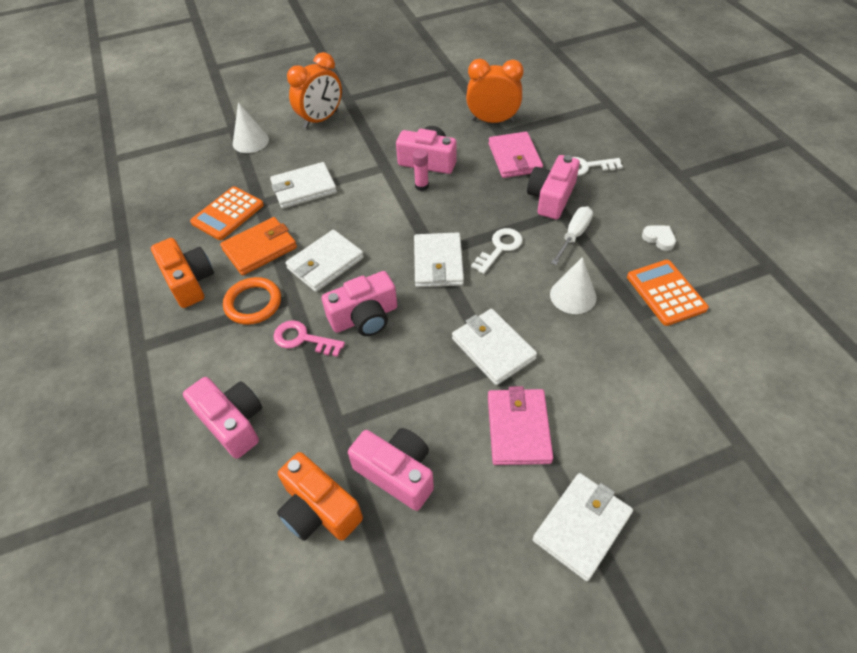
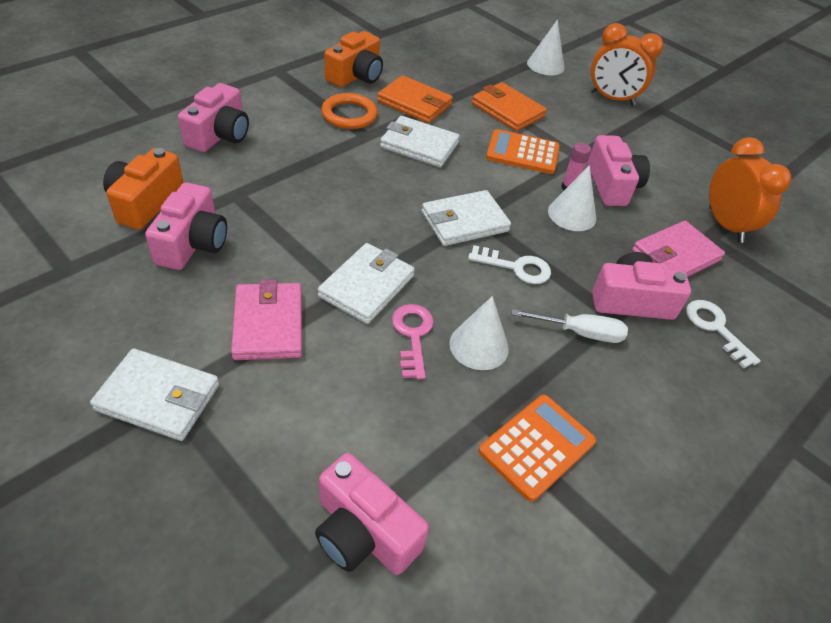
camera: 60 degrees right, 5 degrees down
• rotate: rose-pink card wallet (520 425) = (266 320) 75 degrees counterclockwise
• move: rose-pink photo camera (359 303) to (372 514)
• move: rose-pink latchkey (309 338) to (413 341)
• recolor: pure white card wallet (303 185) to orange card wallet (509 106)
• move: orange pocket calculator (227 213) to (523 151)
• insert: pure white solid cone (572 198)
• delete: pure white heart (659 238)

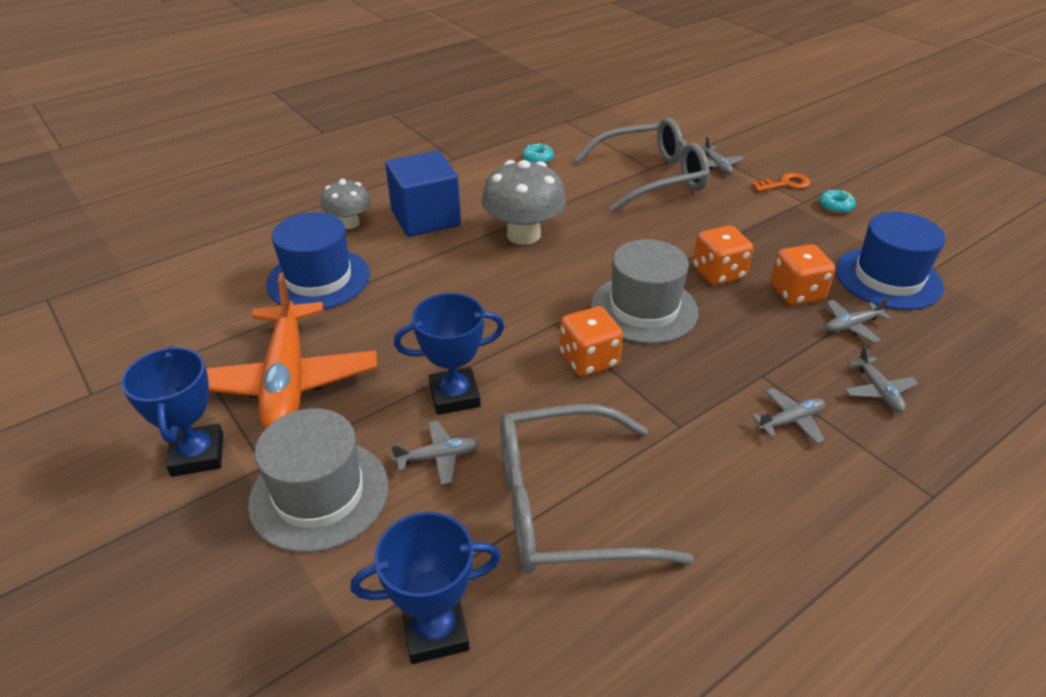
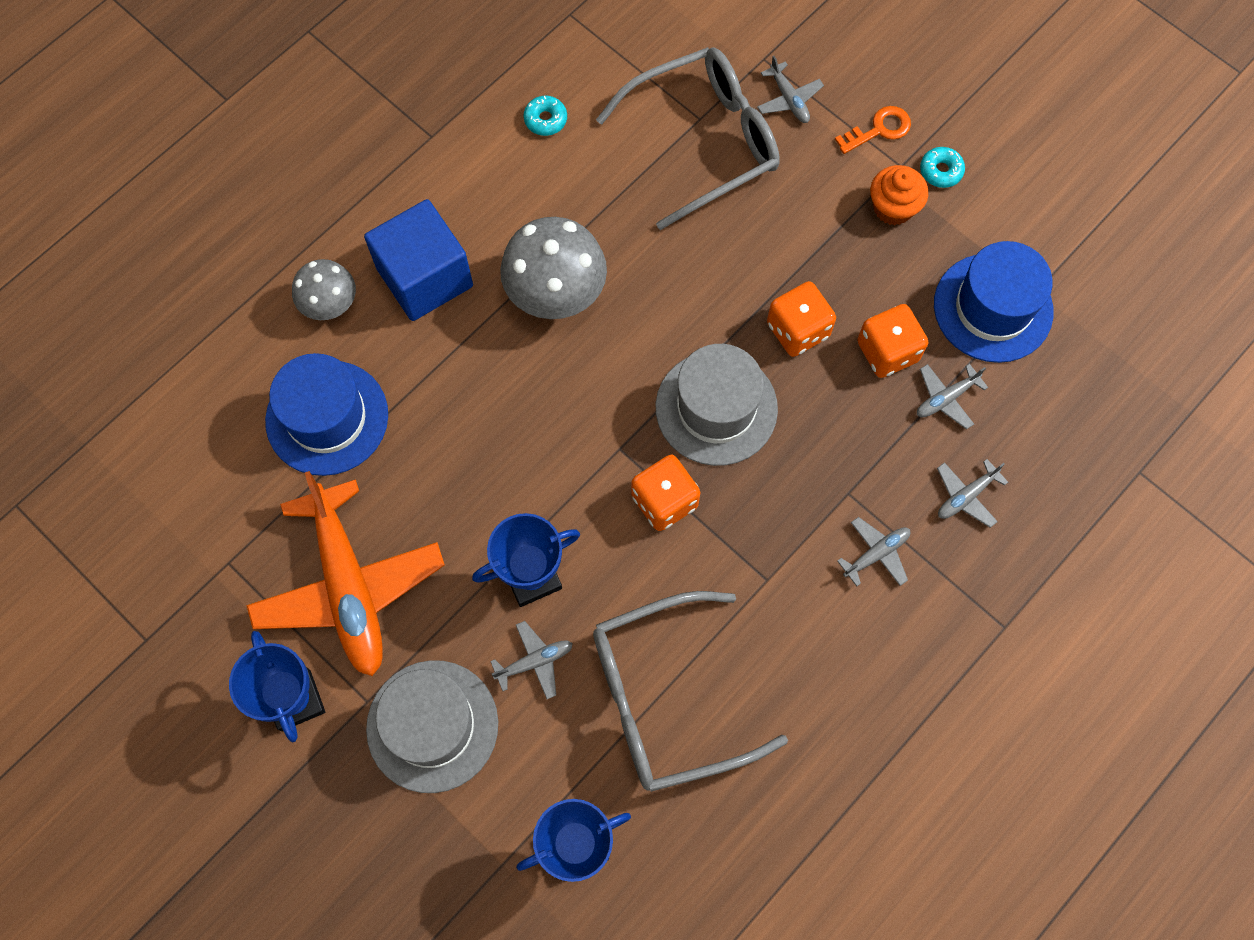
camera: 10 degrees left, 30 degrees up
• insert: orange fairy cake (899 195)
• rotate: ash-grey aeroplane (881 378) = (972 493) 75 degrees clockwise

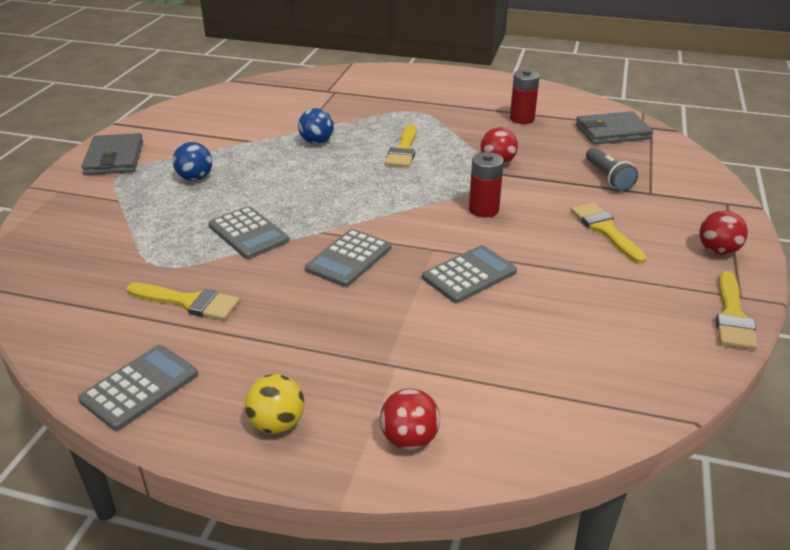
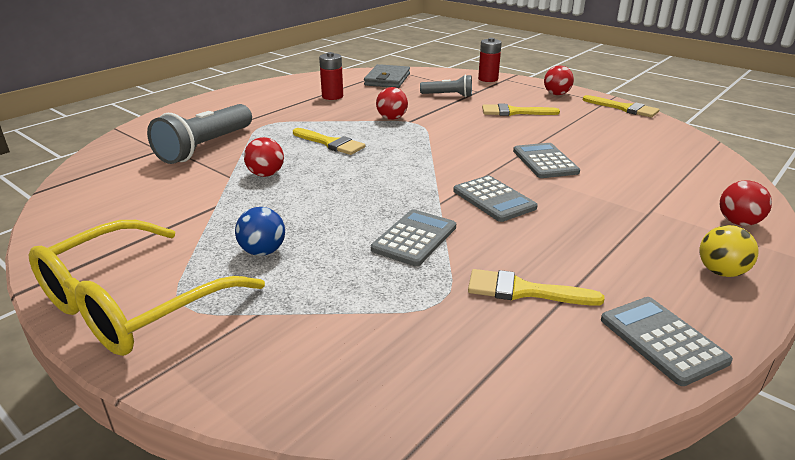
camera: 65 degrees left, 5 degrees down
• replace: ash-grey card wallet (112 154) to bright yellow glasses (147 288)
• insert: ash-grey flashlight (199 134)
• recolor: royal blue ball (316 126) to crimson ball (264 157)
• rotate: ash-grey pocket calculator (248 232) = (413 237) 45 degrees counterclockwise
• rotate: bright yellow paint brush (183 301) = (536 287) 120 degrees counterclockwise
• move: crimson battery (486 185) to (490 60)

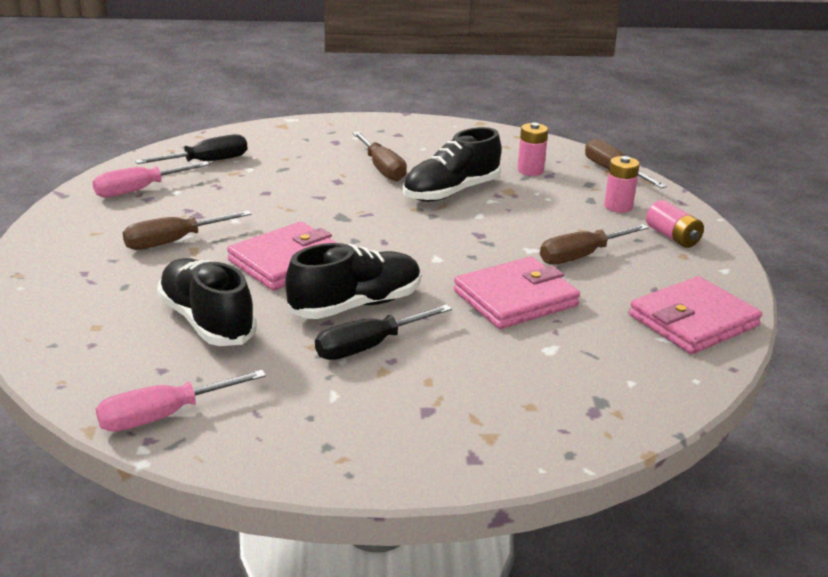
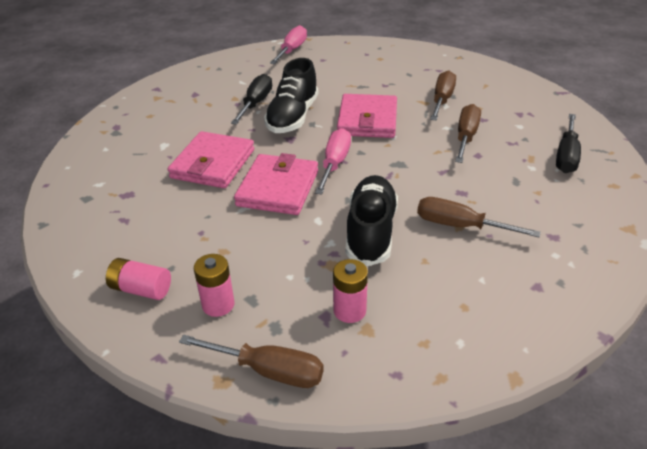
camera: 140 degrees right, 10 degrees up
• move: rose-pink card wallet (695 315) to (276 184)
• move: rose-pink screwdriver (151 179) to (333 161)
• move: dark brown screwdriver (594 244) to (468 133)
• delete: jet-black shoe (207 302)

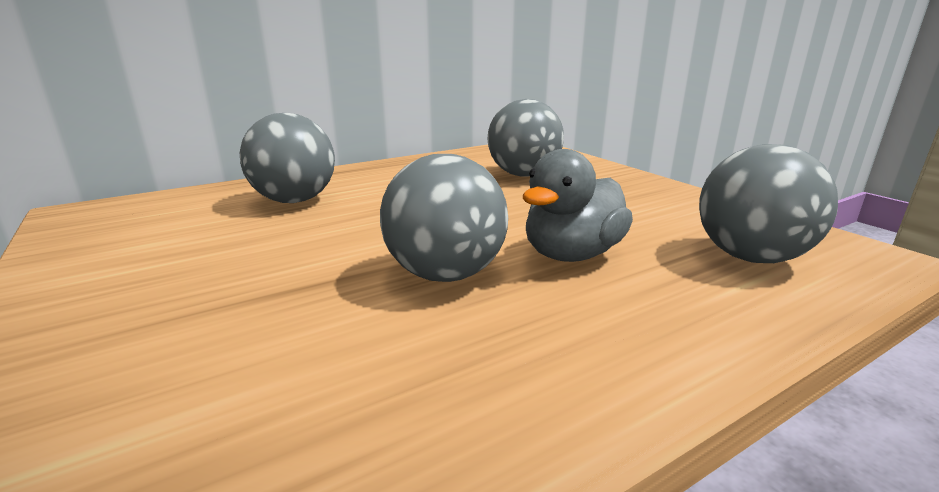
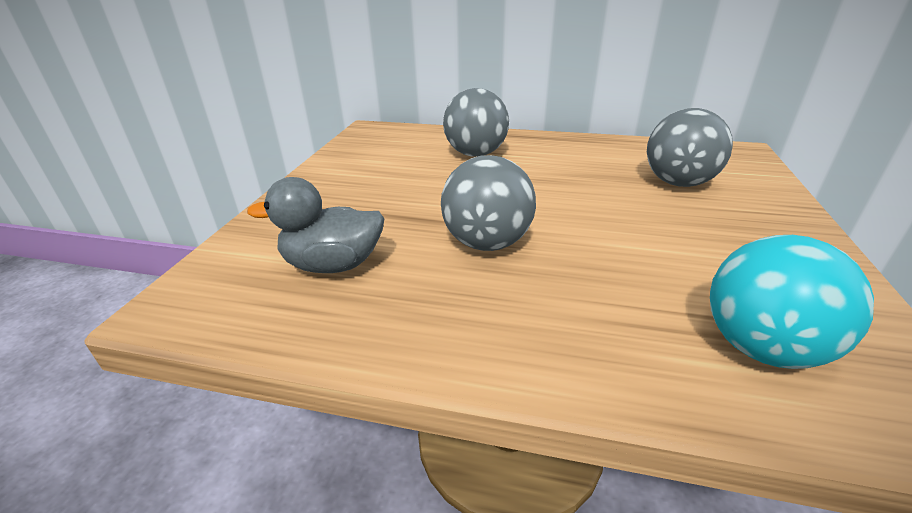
camera: 45 degrees right, 10 degrees up
• move: ash-grey toy duck (578 205) to (316 225)
• recolor: ash-grey ball (768 203) to aqua ball (792 302)

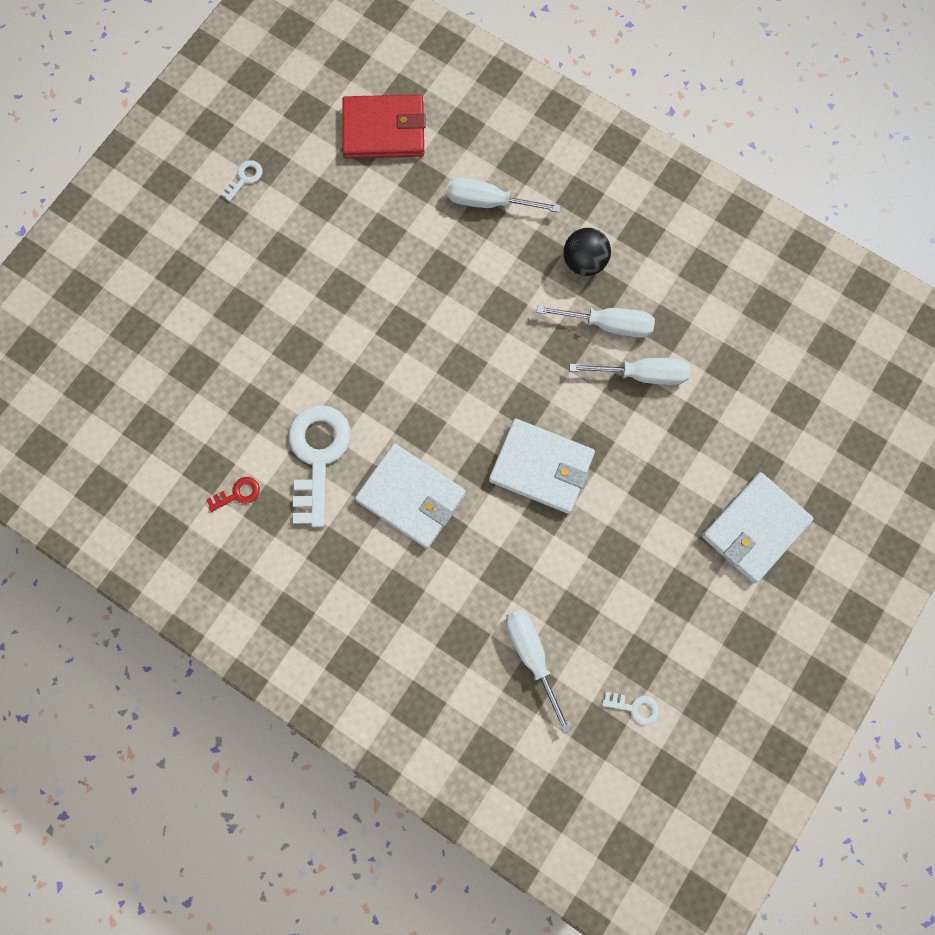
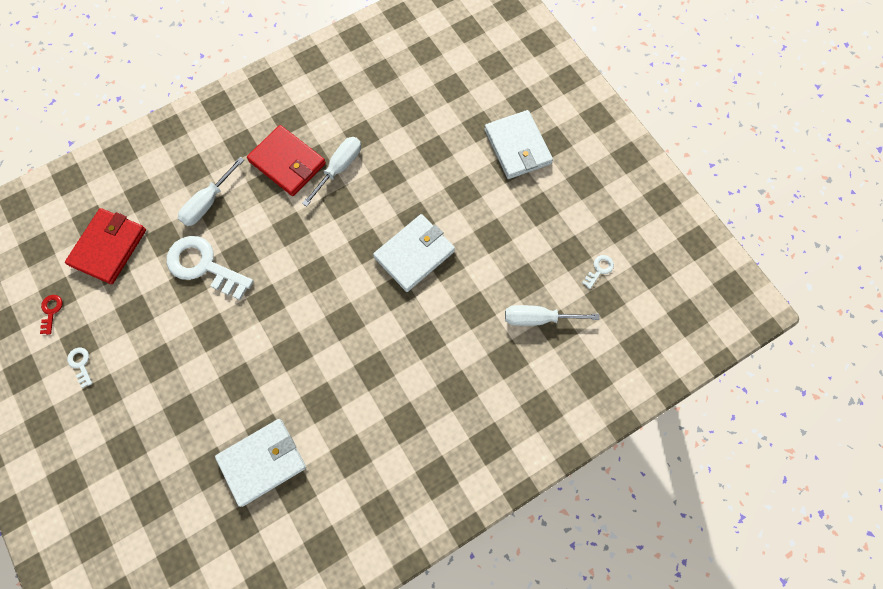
camera: 65 degrees left, 5 degrees down
• move: crimson latchkey (233 494) to (51 315)
• move: pure white latchkey (320 466) to (210 268)
• move: pure white card wallet (410 496) to (260 463)
• replace: jet-black ball (587 252) to crimson card wallet (286 160)
• delete: pure white screwdriver (630 371)

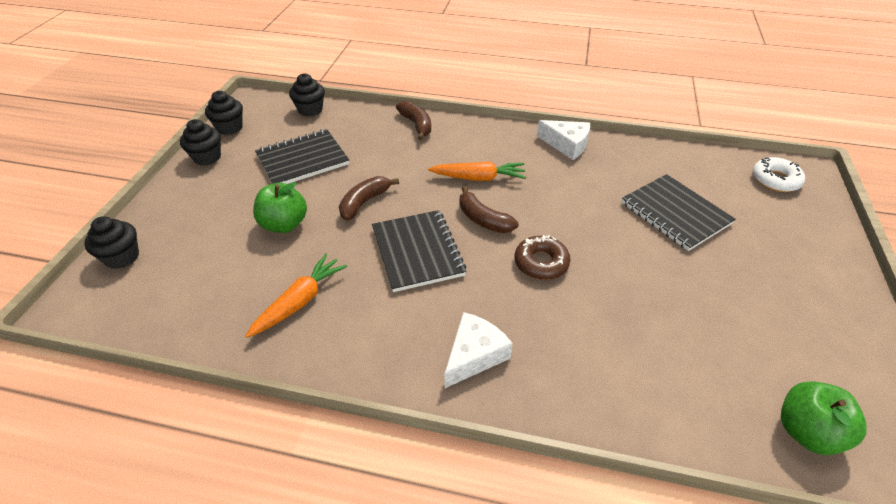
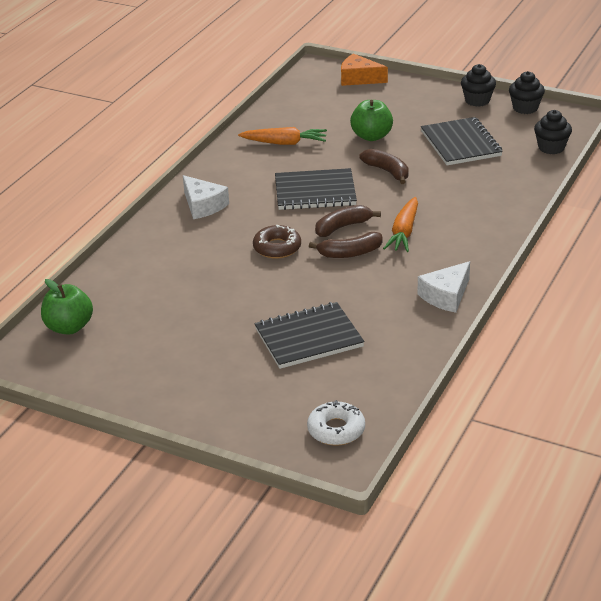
camera: 105 degrees right, 10 degrees down
• rotate: orange root vegetable (296 295) = (282 136) 45 degrees counterclockwise
• move: dark brown banana fruit (413 120) to (345 245)
• replace: jet-black fairy cake (111 242) to orange cheese (364 70)

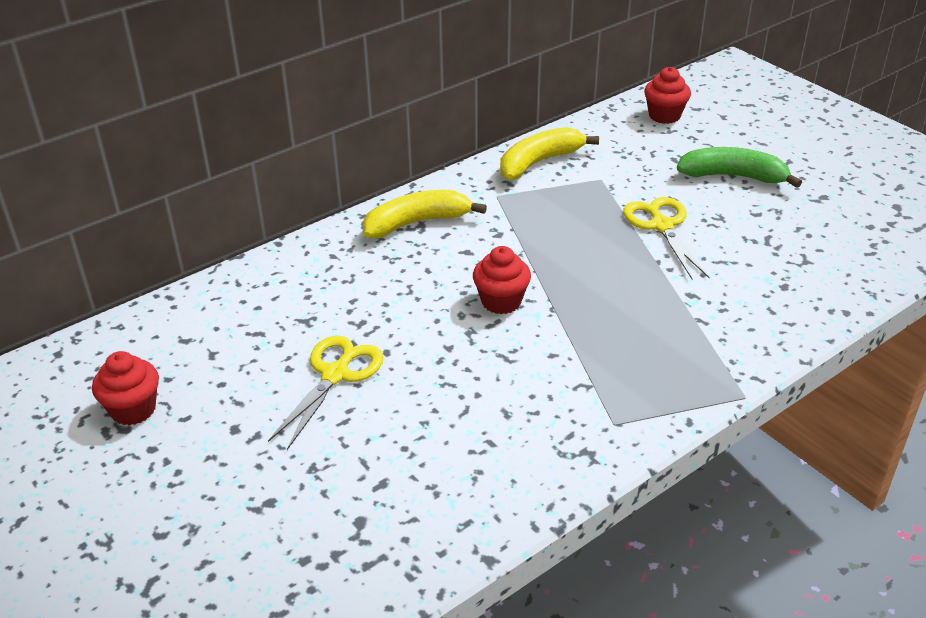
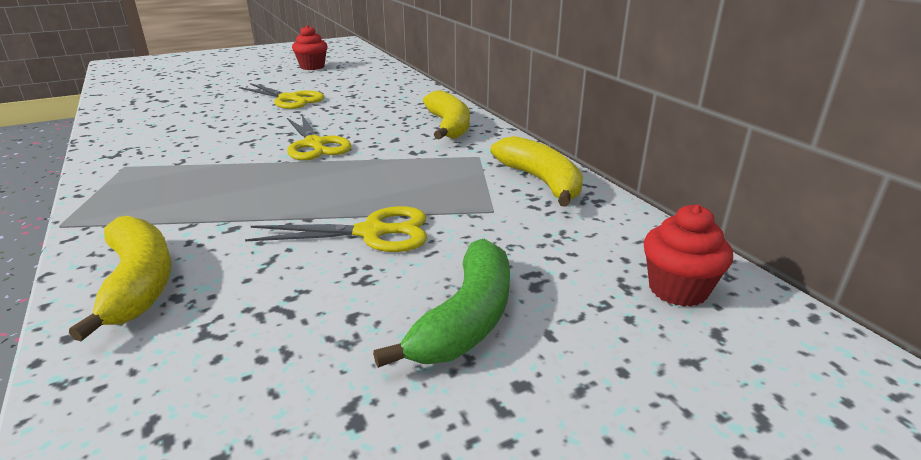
camera: 100 degrees right, 10 degrees down
• insert: bright yellow banana fruit (120 278)
• replace: crimson fairy cake (502 280) to bright yellow pair of scissors (319 137)

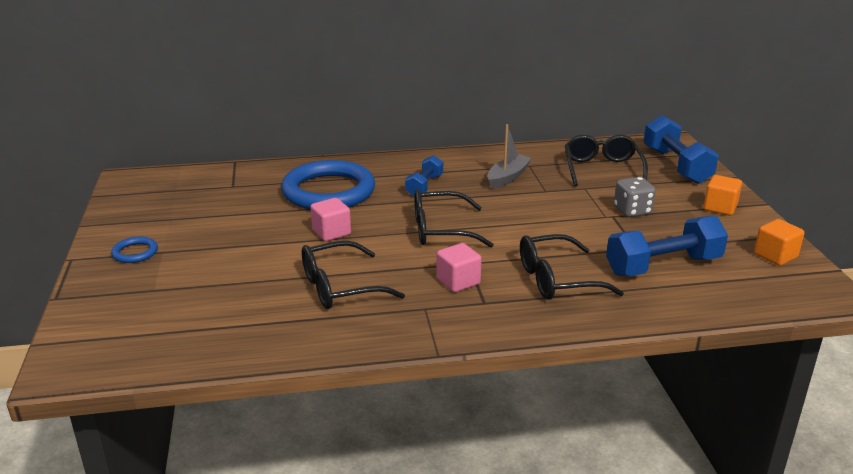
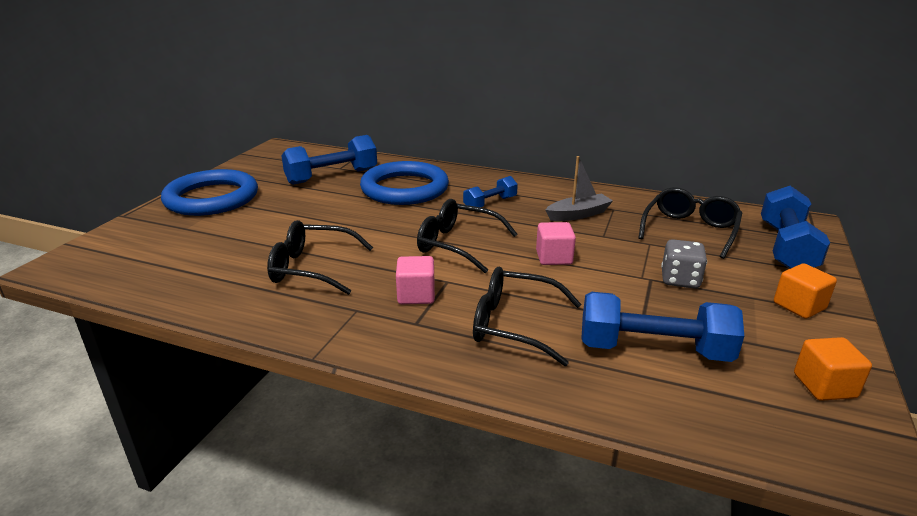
camera: 30 degrees right, 0 degrees up
• resize: royal blue torus (134 250) = (209 192) x2.39
• insert: royal blue hand weight (329 160)
• move: rose-pink cube (331 219) to (556 243)

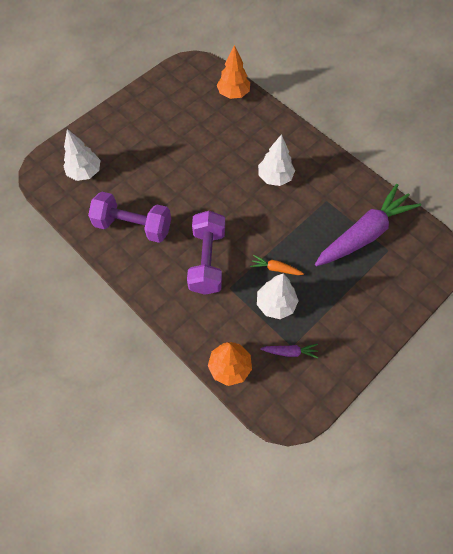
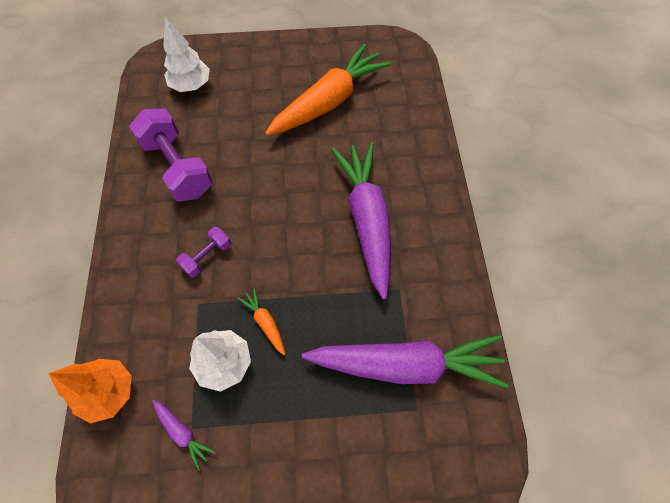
camera: 40 degrees right, 0 degrees up
• resize: royal purple hand weight (206 253) = (203 252) x0.50
• insert: orange root vegetable (328 90)
• replace: pure white toy tree (276 160) to royal purple root vegetable (361 220)
• delete: orange toy tree (233 72)

